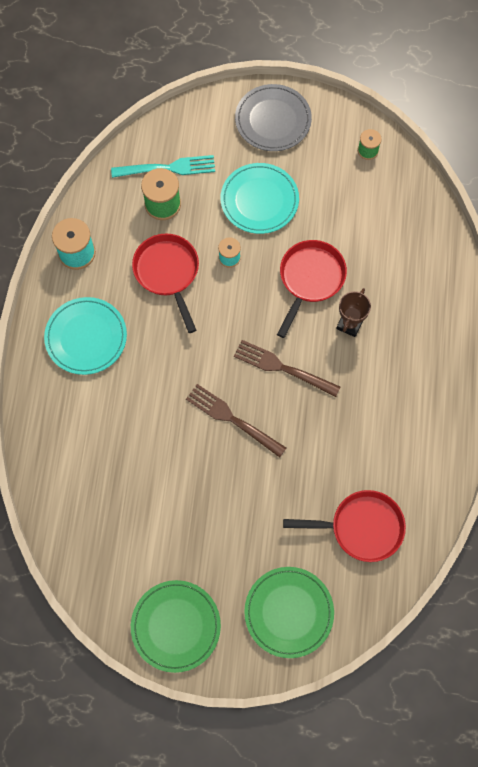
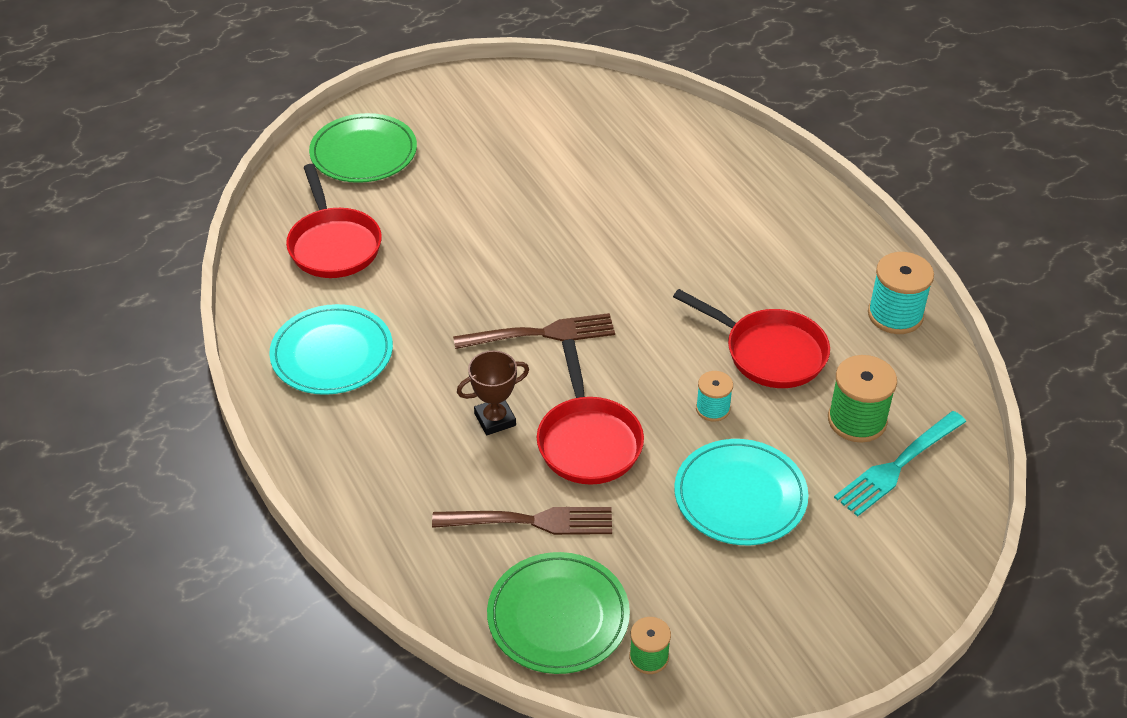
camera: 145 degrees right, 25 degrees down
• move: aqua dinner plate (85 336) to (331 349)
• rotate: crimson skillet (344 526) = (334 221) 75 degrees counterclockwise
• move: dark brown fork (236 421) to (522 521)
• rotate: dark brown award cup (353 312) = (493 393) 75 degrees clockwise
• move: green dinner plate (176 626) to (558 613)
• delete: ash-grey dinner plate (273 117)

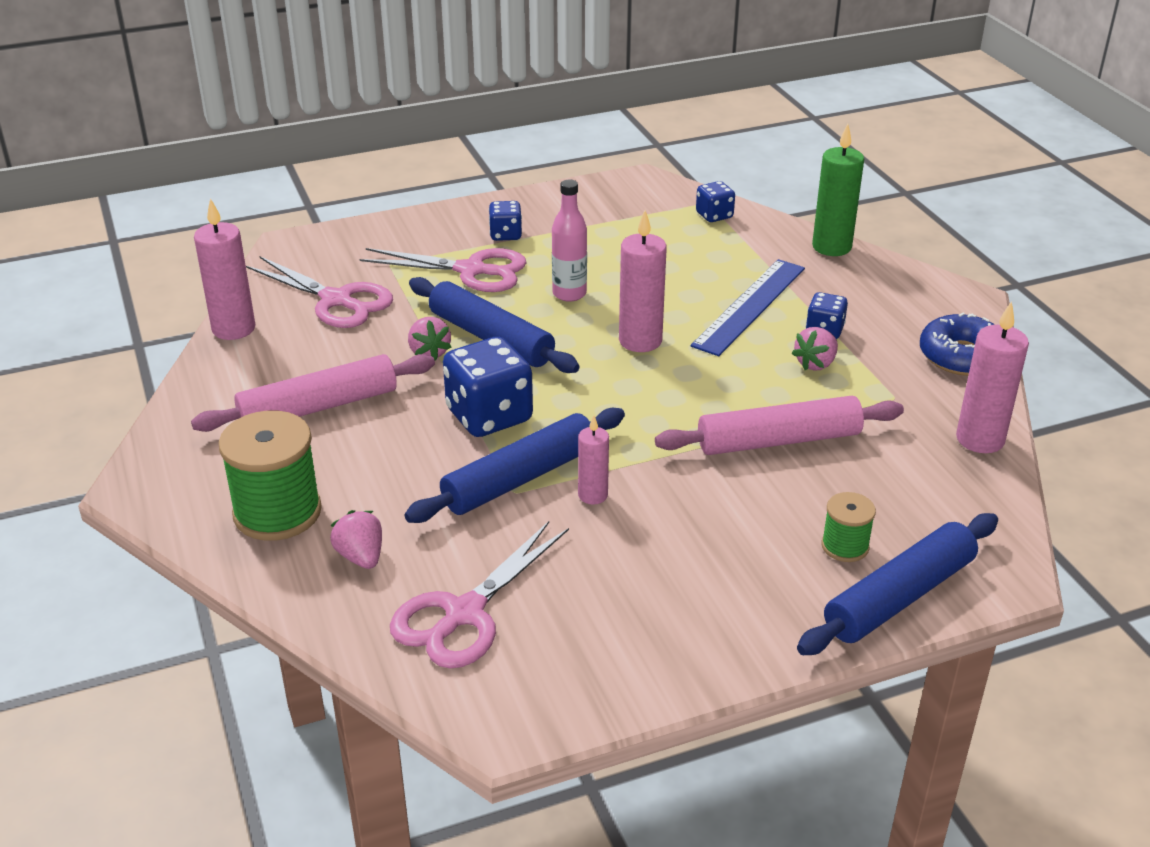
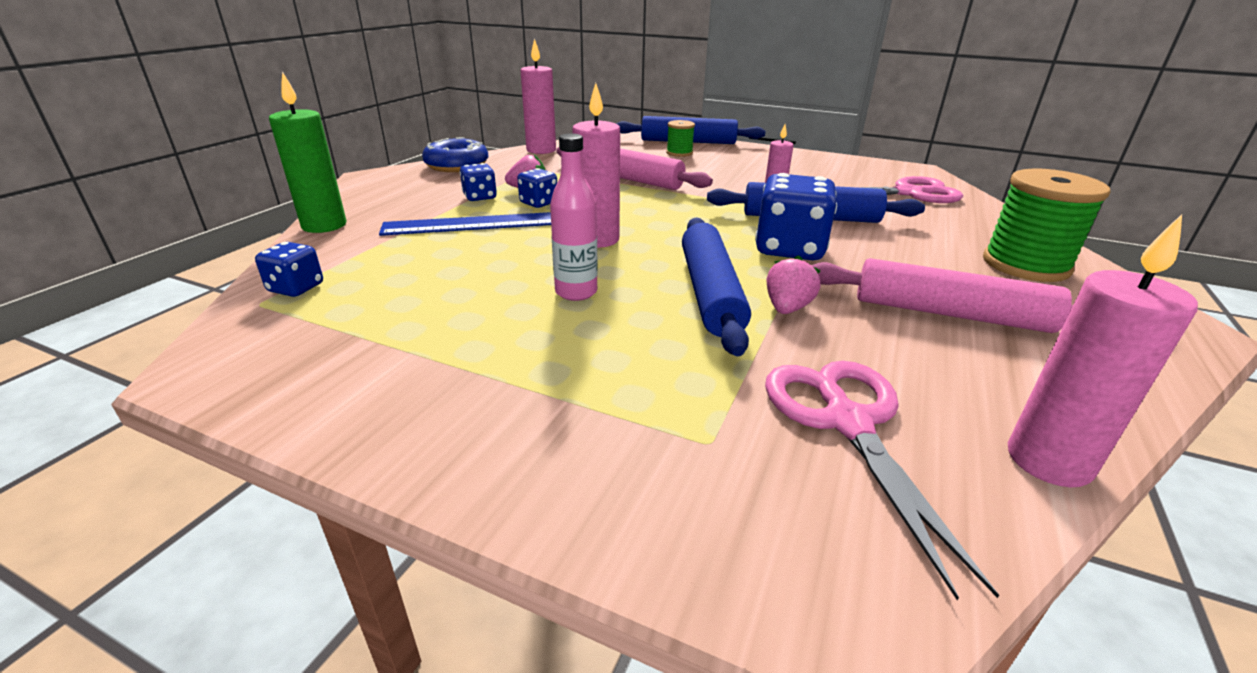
camera: 135 degrees left, 5 degrees down
• move: royal blue dice (505 221) to (537 188)
• delete: rose-pink berry (356 539)
• delete: rose-pink pair of scissors (443 270)

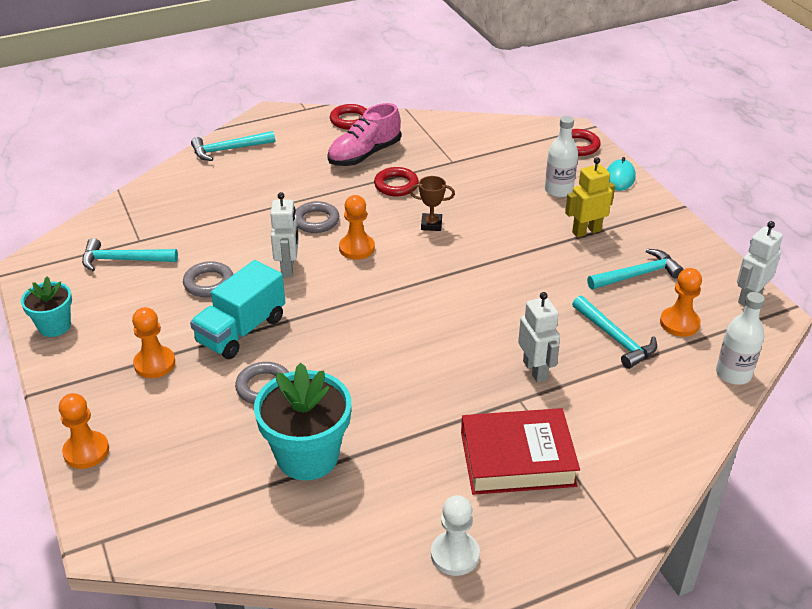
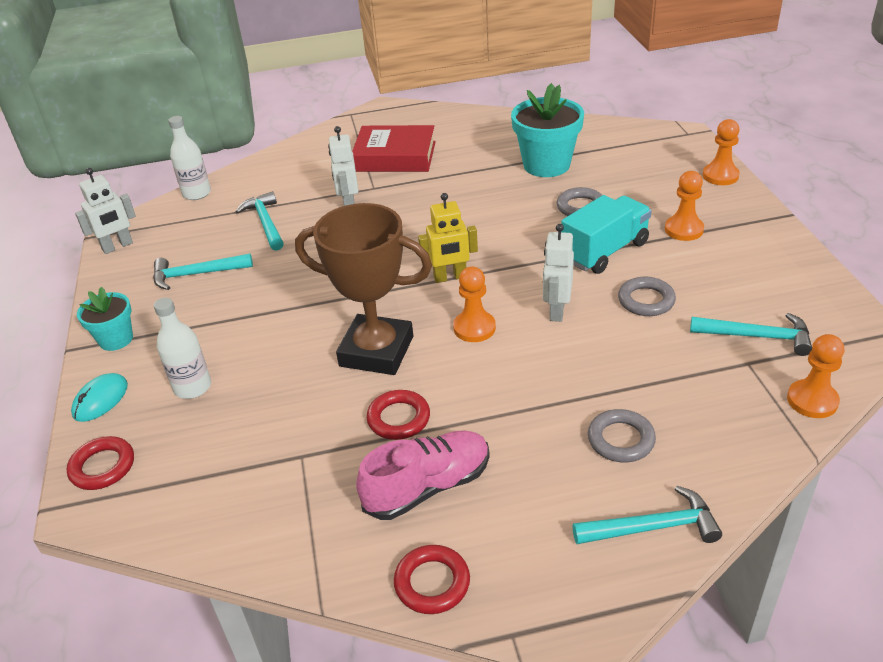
camera: 165 degrees left, 0 degrees up
• move: aqua plant pot (46 307) to (105 319)
• resize: dark brown award cup (432 203) = (363 289) x2.41
• move: bright yellow toy robot (590 197) to (448 238)
• move: ash-grey torus (317 217) to (622 435)
• move: orange pawn (681 302) to (815 376)
• delete: pure white pawn (455 535)

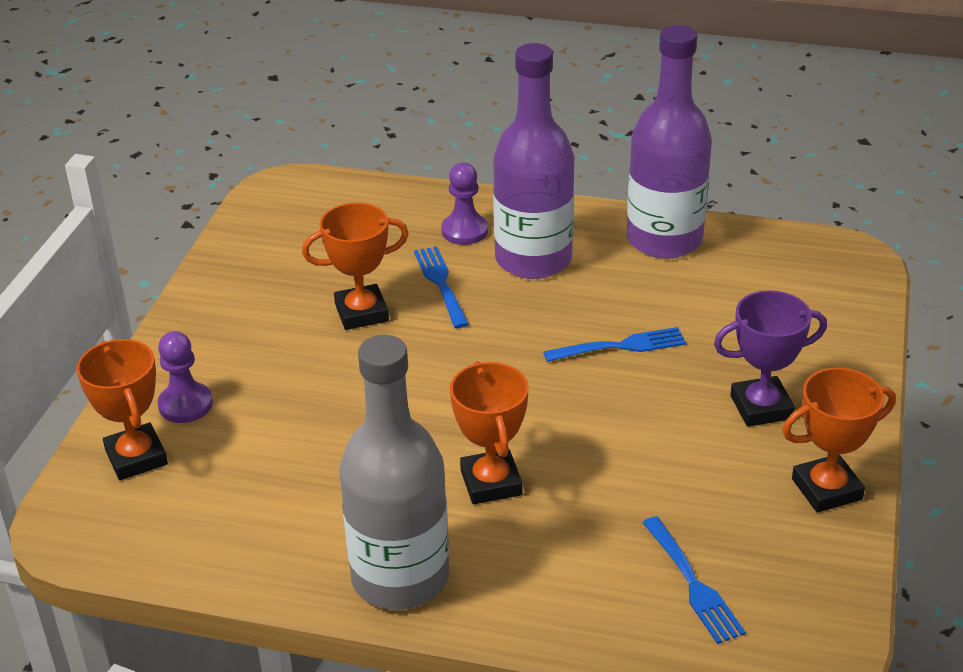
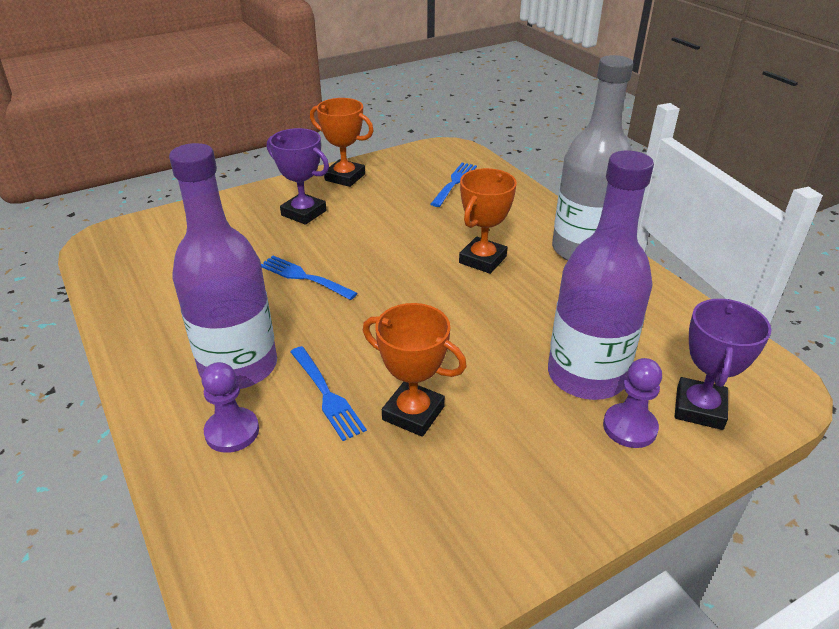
camera: 135 degrees left, 0 degrees up
• rotate: royal blue fork (441 287) = (328 393) 60 degrees counterclockwise
• move: royal purple flask (669 142) to (601 275)
• recolor: orange award cup (122 409) to royal purple award cup (723 364)

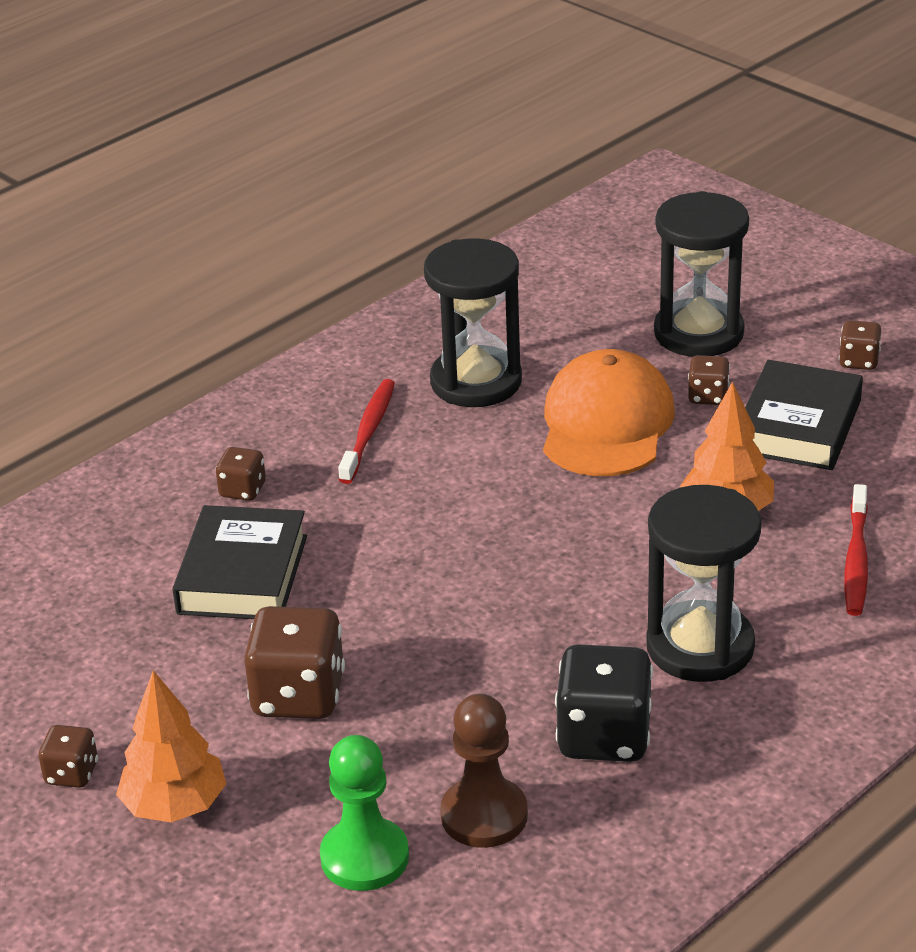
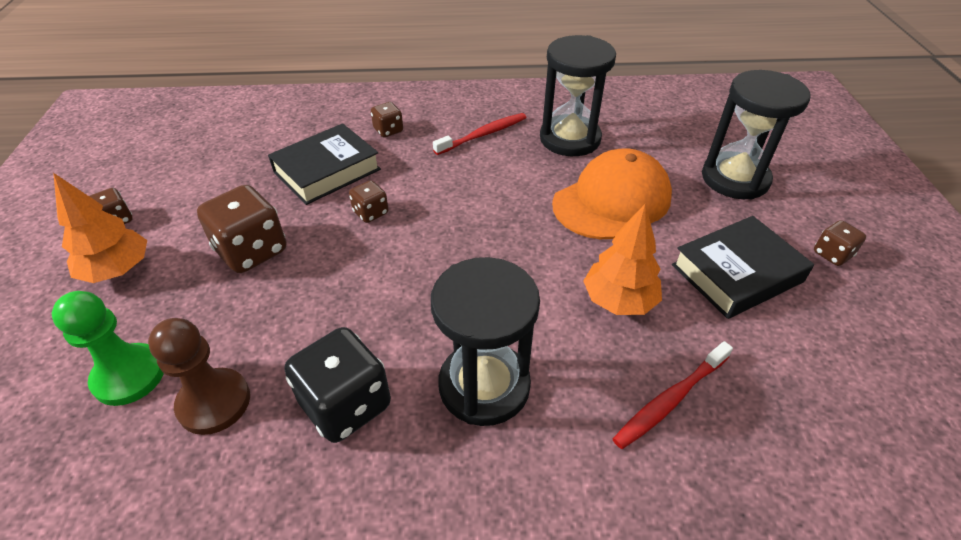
camera: 40 degrees right, 10 degrees up
• move: dark brown dice (709 380) to (369 201)

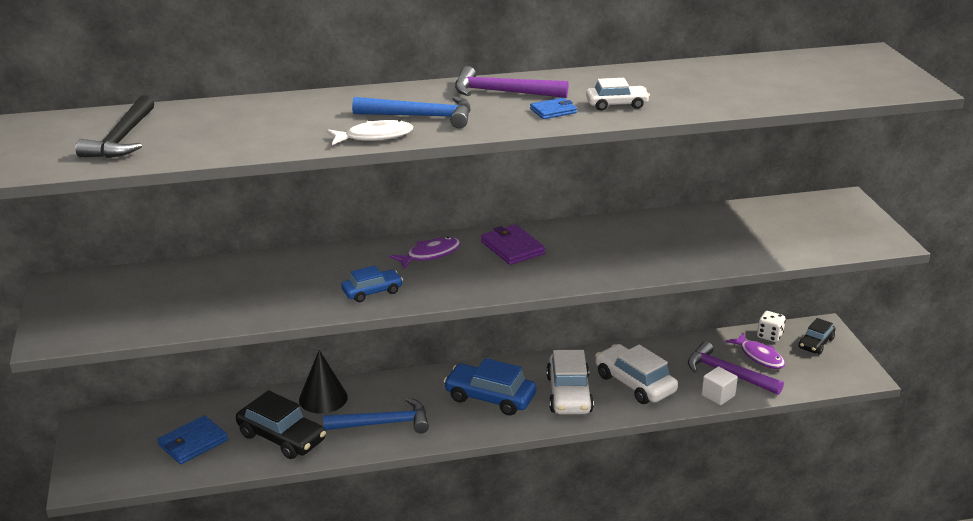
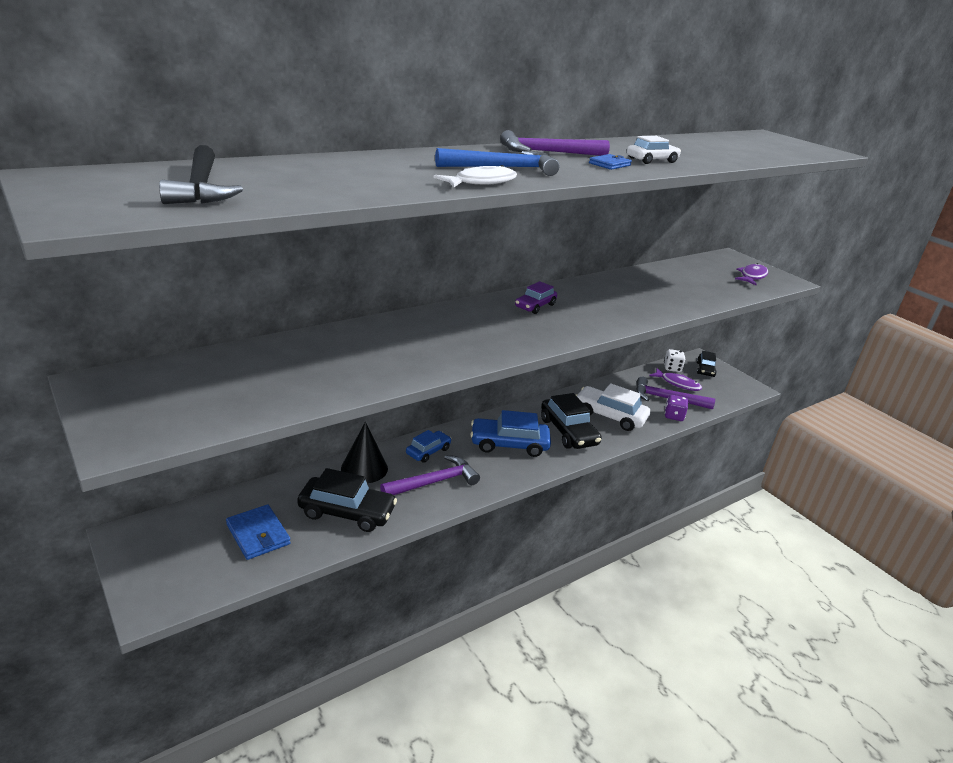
camera: 25 degrees left, 0 degrees up
• rotate: royal blue card wallet (192 439) = (258 532) 60 degrees counterclockwise
• recolor: royal blue claw hammer (376 415) to royal purple claw hammer (430 475)
• move: royal blue car (372 284) to (428 446)
• replace: royal purple card wallet (513 244) to royal purple car (536 297)
• recolor: pure white car (570 382) to jet-black car (571 421)
• replace: pure white cube (720 385) to royal purple dice (676 408)
• move: royal purple fish (425 253) to (751 274)

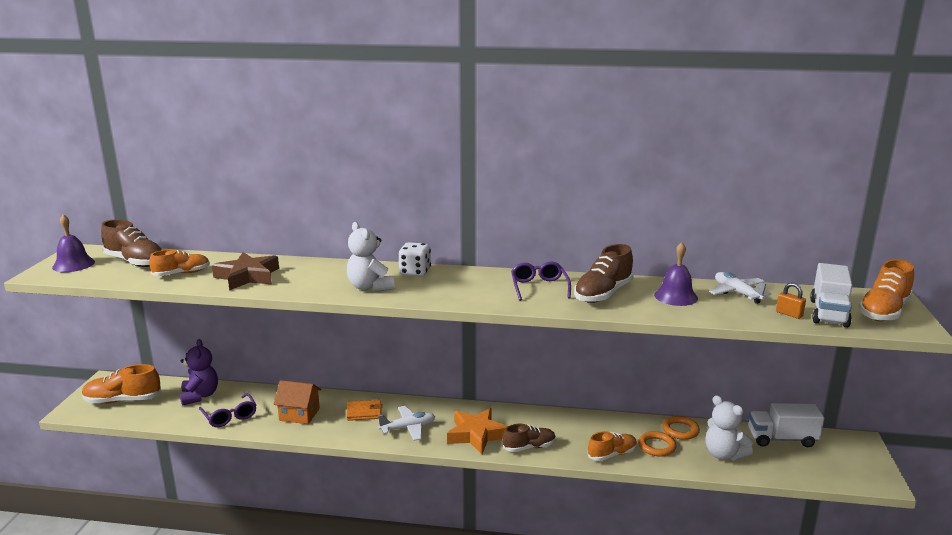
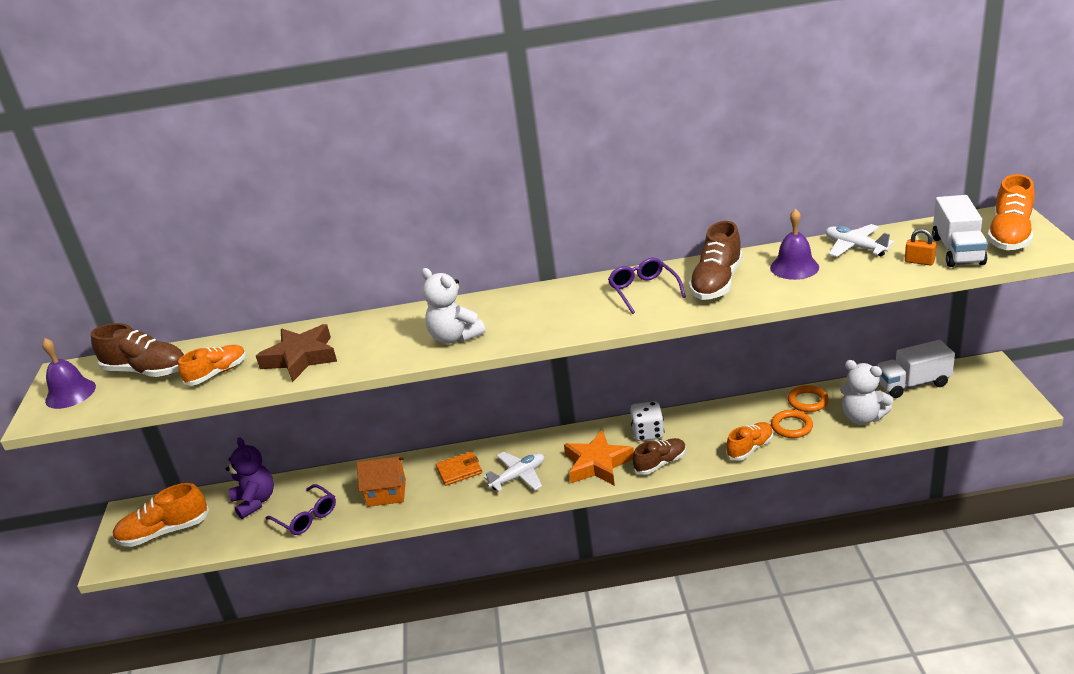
camera: 10 degrees left, 10 degrees up
• move: pure white dice (414 259) to (647 421)

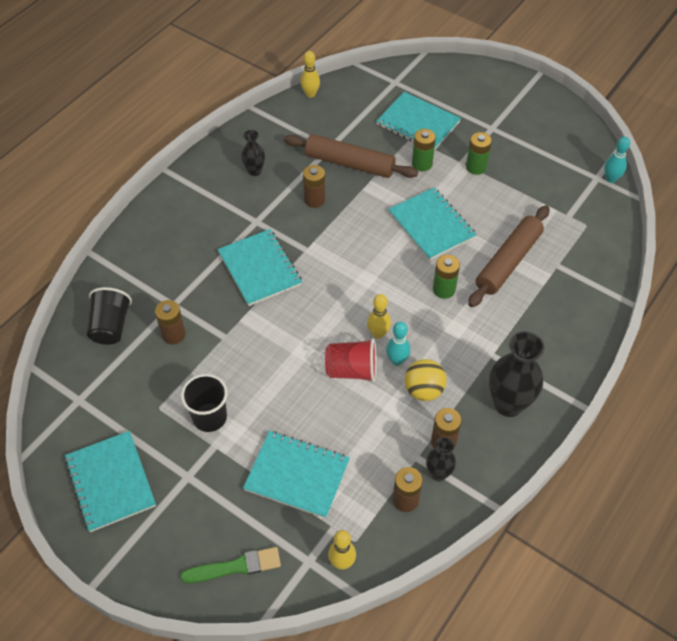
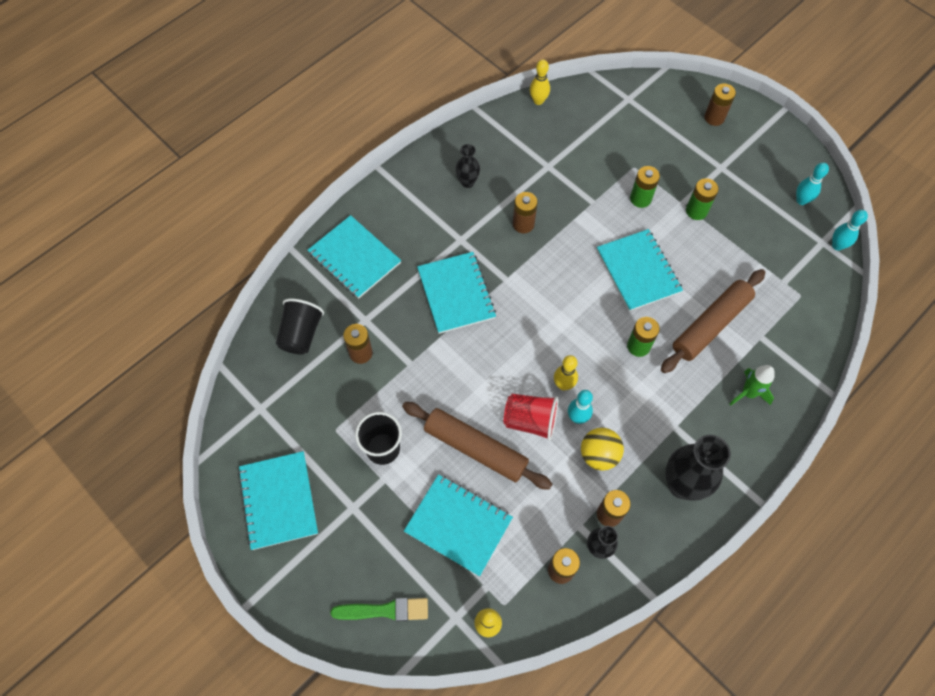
camera: 10 degrees right, 10 degrees up
• move: aqua notepad (418 121) to (354 257)
• move: dark brown dough roller (351 156) to (477 446)
• insert: dark brown battery (720 104)
• insert: green toy rocket (752 385)
• insert: aqua bowling pin (812 184)

